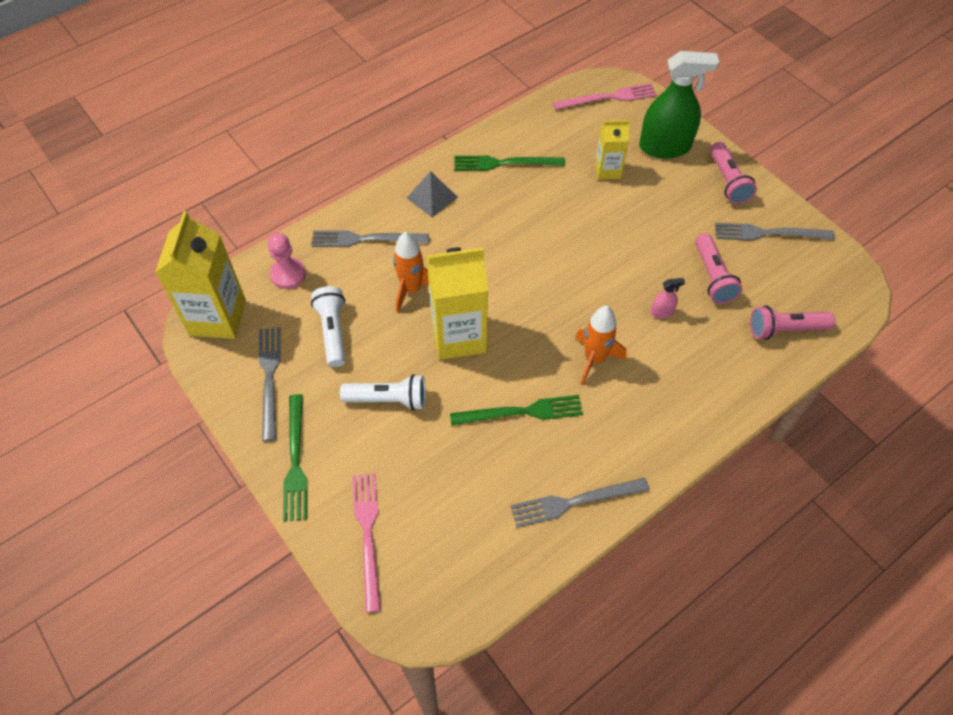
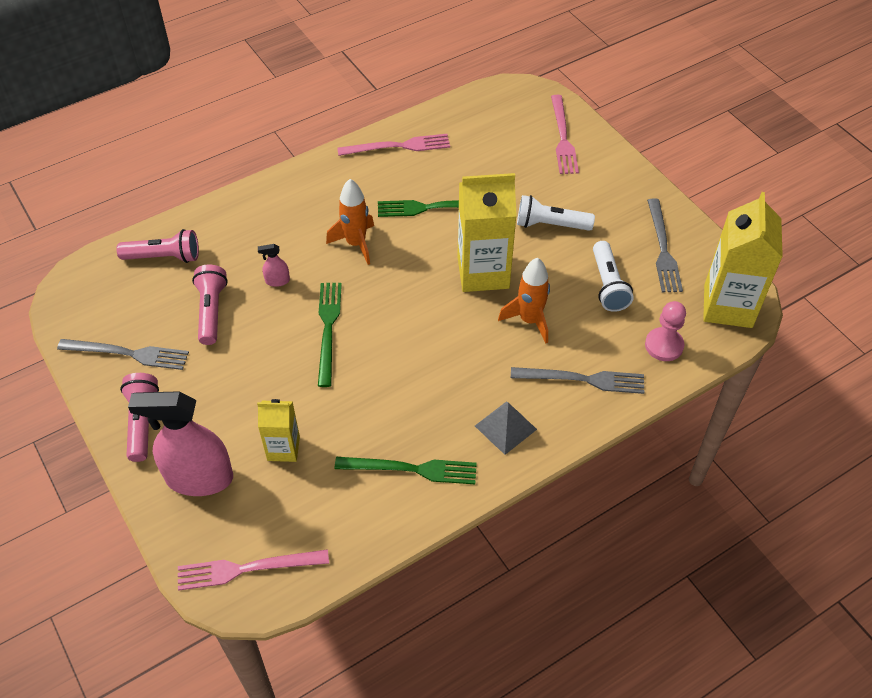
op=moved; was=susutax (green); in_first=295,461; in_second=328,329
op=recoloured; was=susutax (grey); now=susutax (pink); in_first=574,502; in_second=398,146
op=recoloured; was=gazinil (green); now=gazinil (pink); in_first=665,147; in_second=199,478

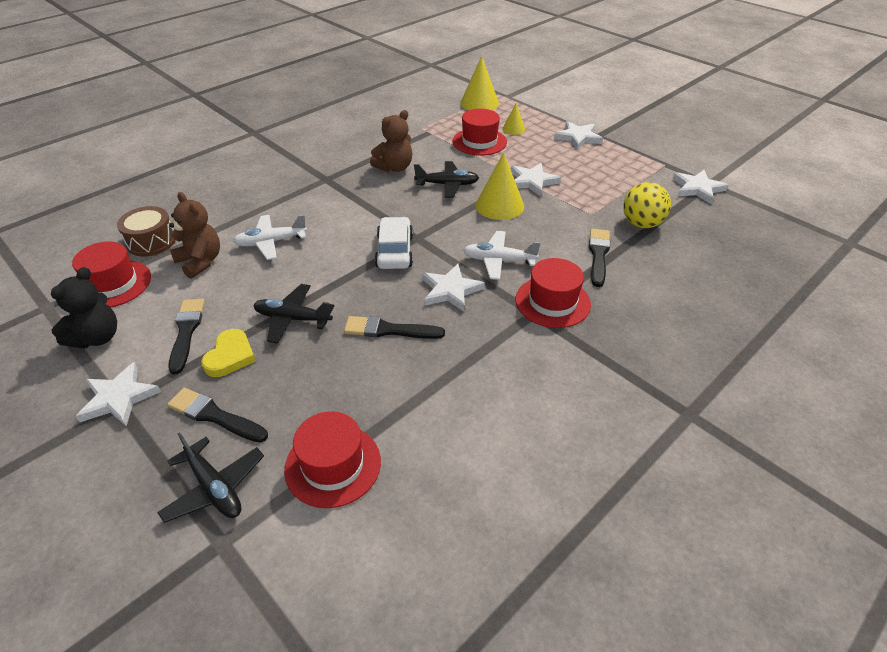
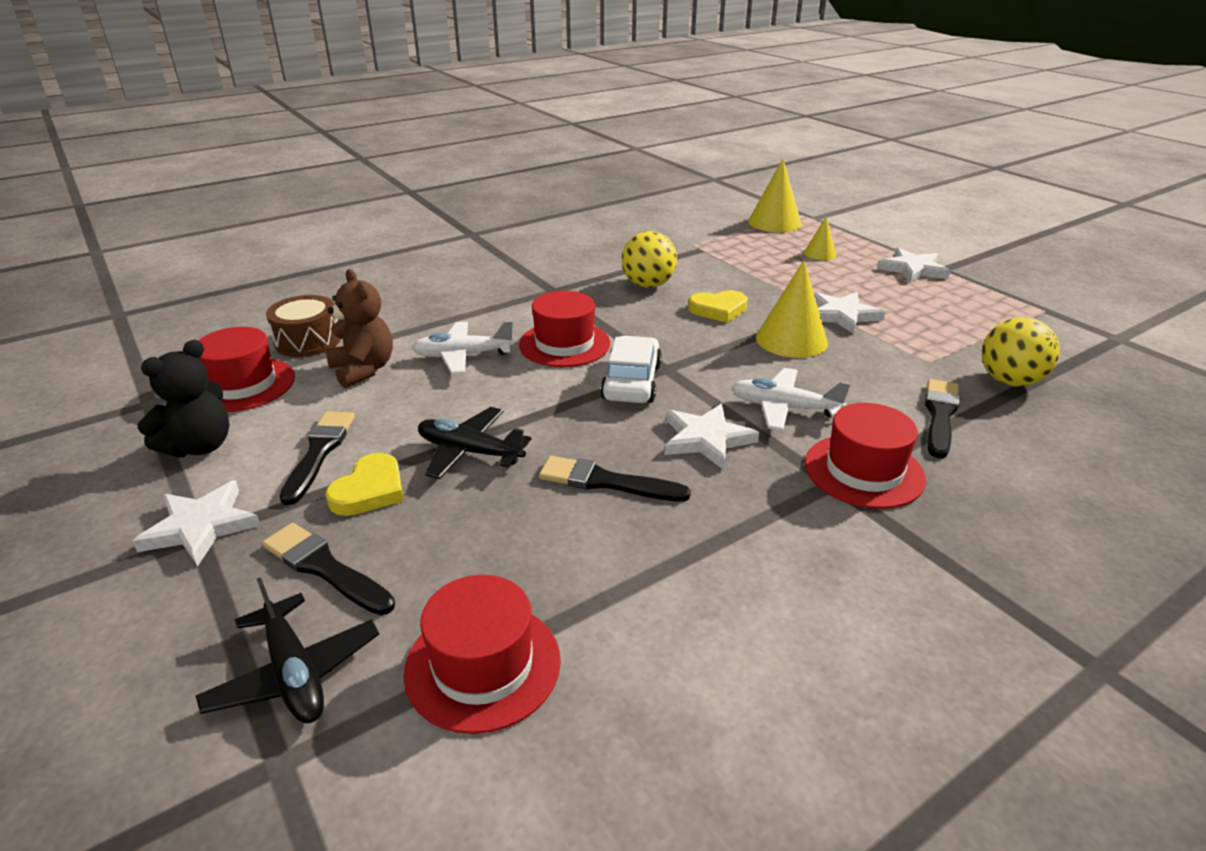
op=removed; was=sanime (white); in_first=697,188
op=moved; was=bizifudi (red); in_first=479,142; in_second=564,344
op=replaced; was=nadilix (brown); now=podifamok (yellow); in_first=394,168; in_second=648,285
op=replaced; was=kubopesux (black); now=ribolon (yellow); in_first=447,185; in_second=718,309

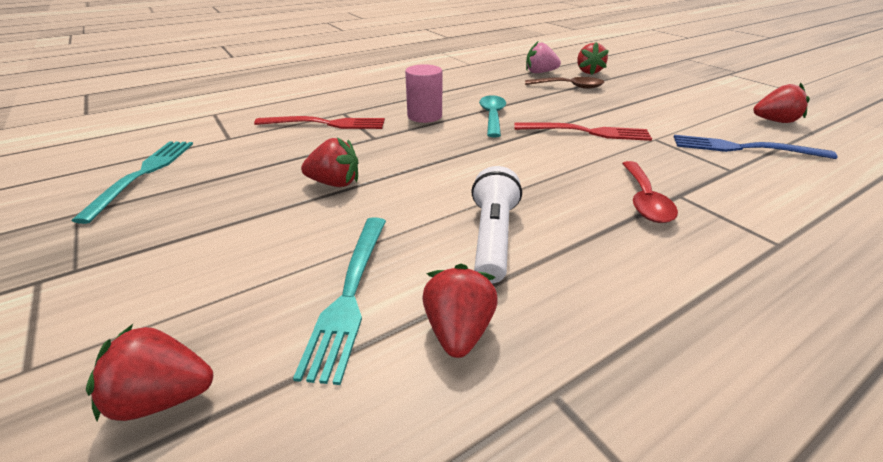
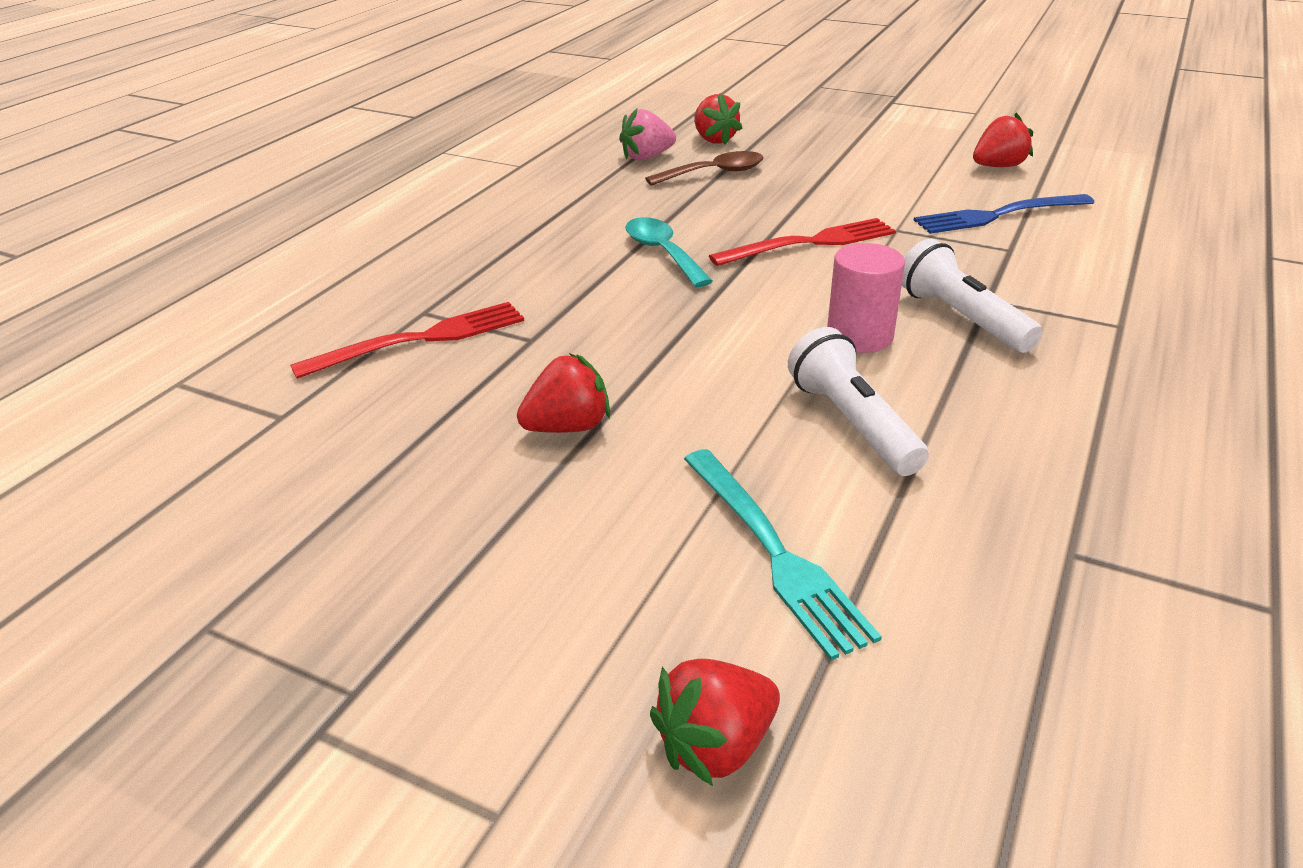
op=removed; was=susutax (turquoise); in_first=144,173
op=removed; was=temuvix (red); in_first=458,331
op=moved; was=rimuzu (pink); in_first=424,116; in_second=859,336
op=replaced; was=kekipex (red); now=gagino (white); in_first=644,200; in_second=961,318

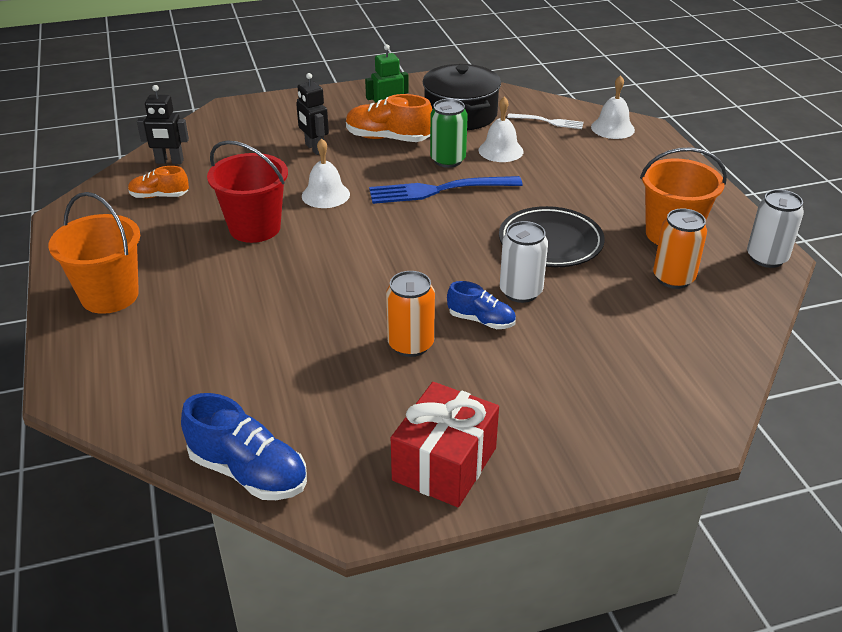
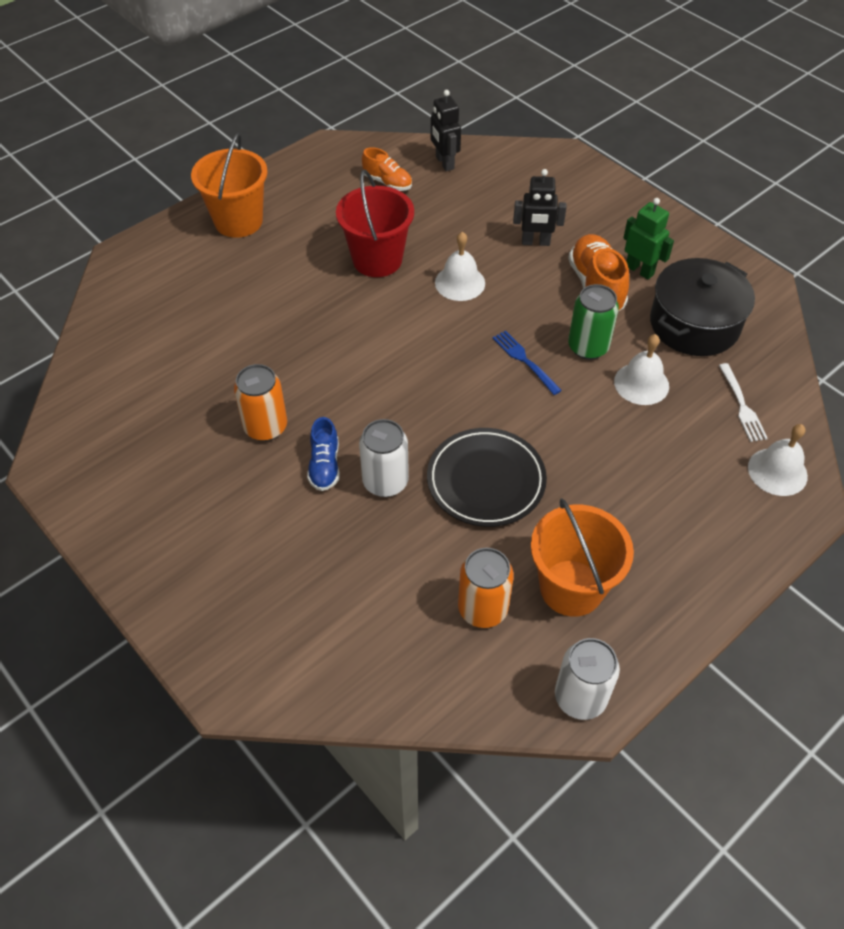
op=removed; was=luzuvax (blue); in_first=248,472
op=removed; was=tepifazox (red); in_first=445,464
op=turned; was=luzuvax (orange); in_first=159,196; in_second=387,182; clockwise=150
op=turned; was=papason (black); in_first=314,148; in_second=535,242; clockwise=-120
op=resized; was=susutax (blue); in_first=439,190; in_second=524,360; ratio=0.56

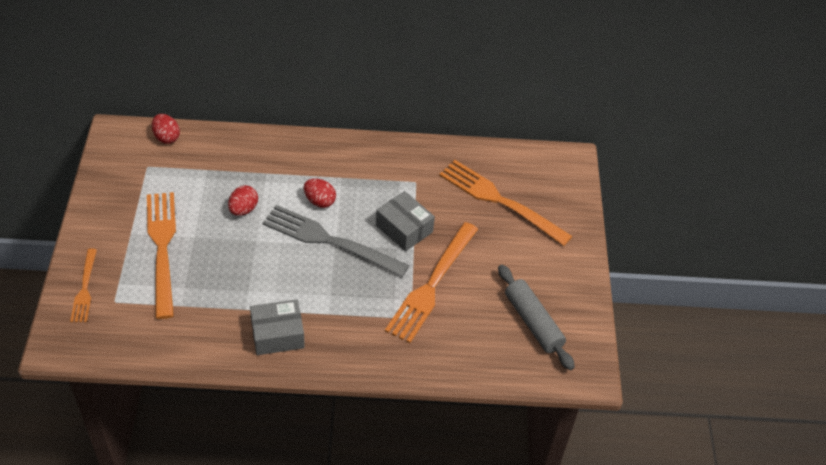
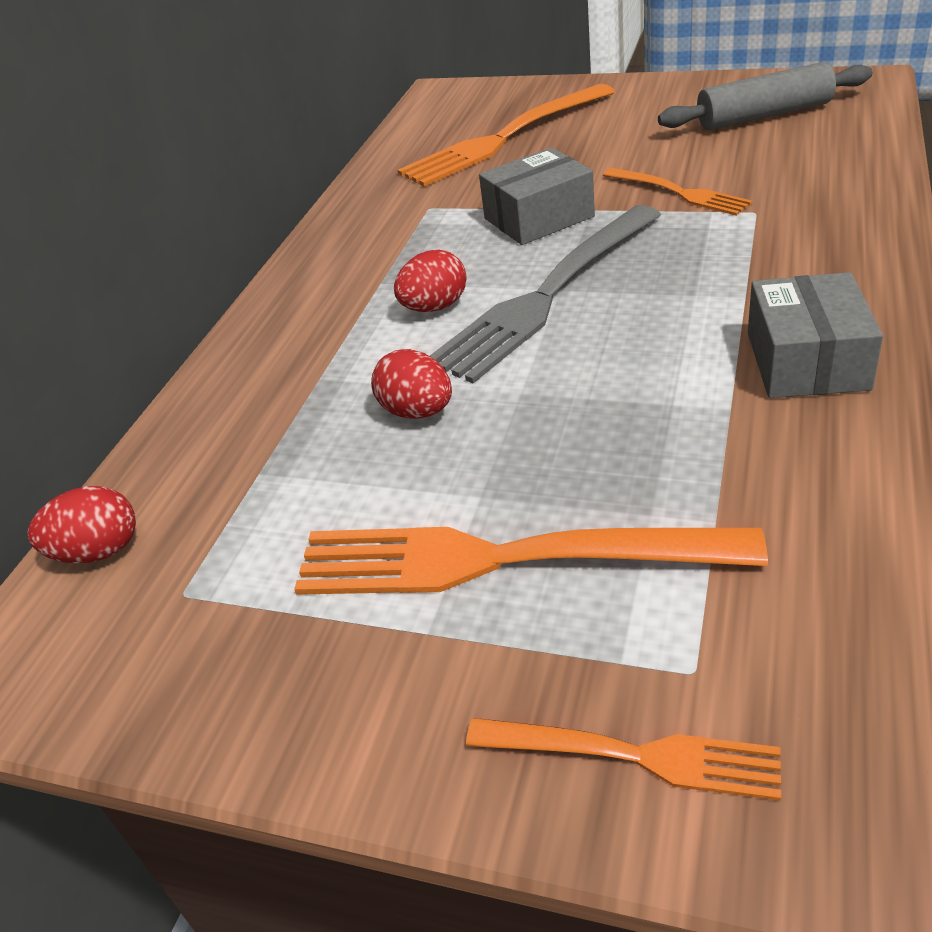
op=resized; was=susutax (orange); in_first=432,285; in_second=679,192; ratio=0.55

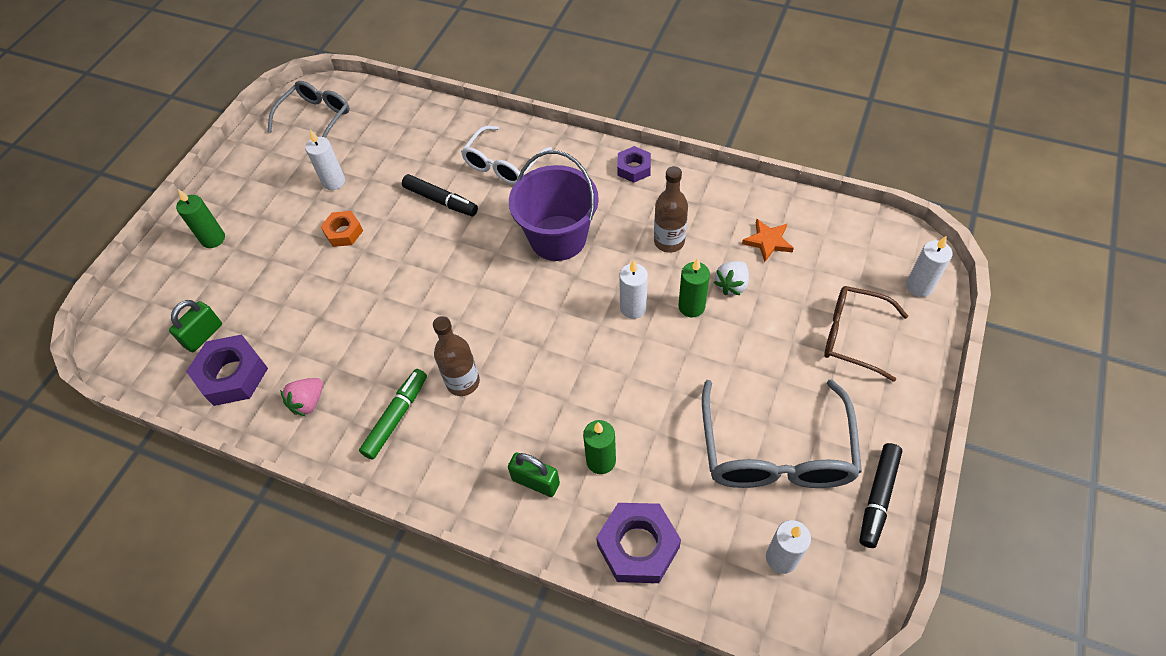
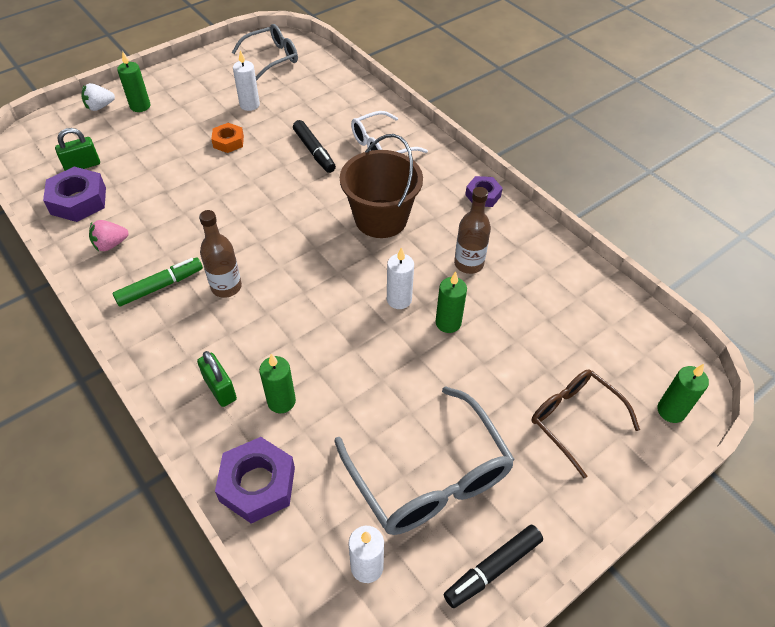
op=removed; was=sanime (orange); in_first=768,241
op=moved; was=temuvix (white); in_first=732,285; in_second=100,107
op=recoloured; was=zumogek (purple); now=zumogek (brown); in_first=558,238; in_second=381,219
op=recoloured; was=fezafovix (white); now=fezafovix (green); in_first=919,286; in_second=671,411
op=turned; was=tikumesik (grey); in_first=776,452; in_second=430,477; clockwise=-60

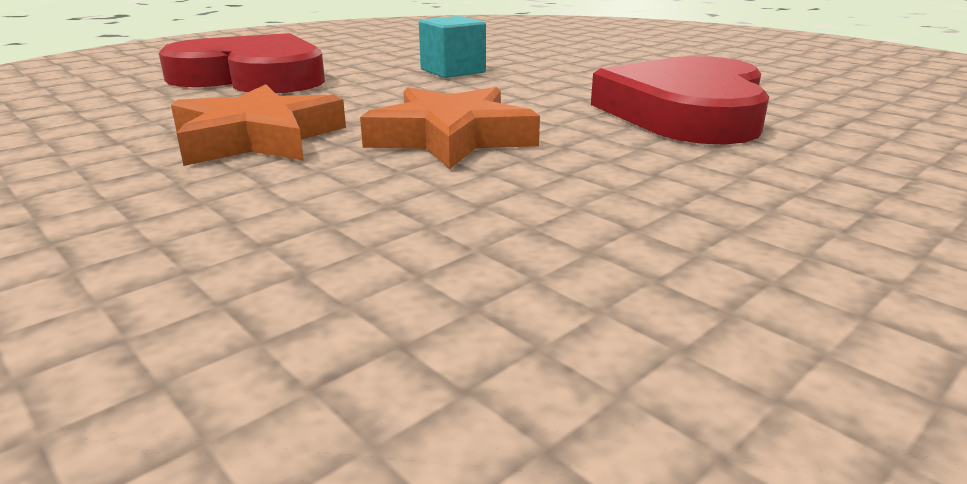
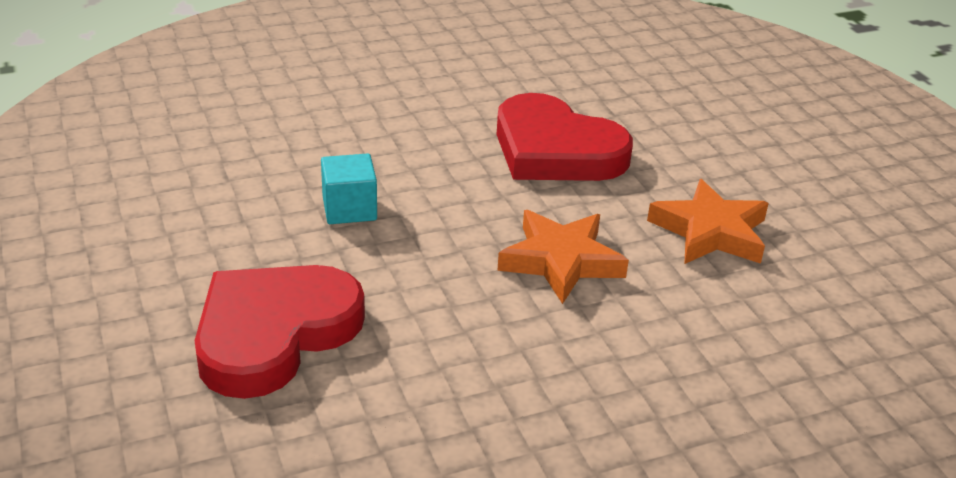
op=moved; was=sanime (orange); in_first=258,138; in_second=710,232

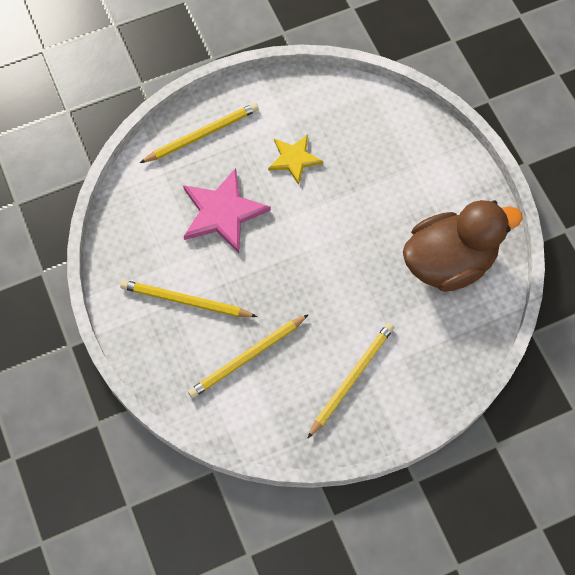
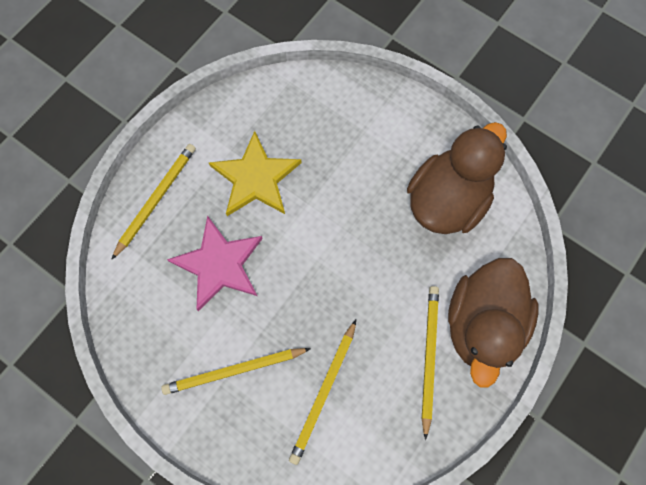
op=added; now=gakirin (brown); in_second=482,324
op=resized; was=sanime (yellow); in_first=294,159; in_second=255,178; ratio=1.61

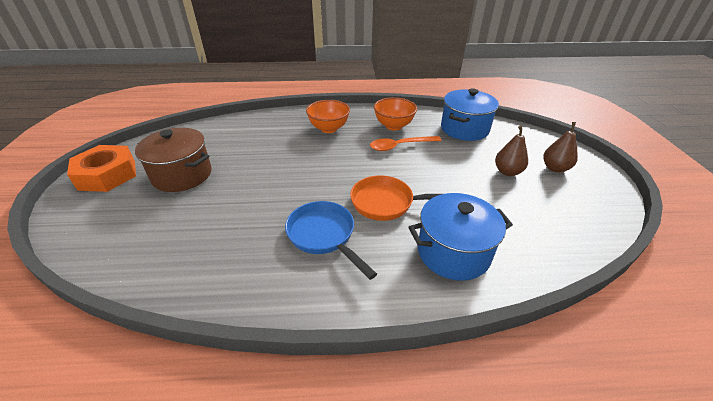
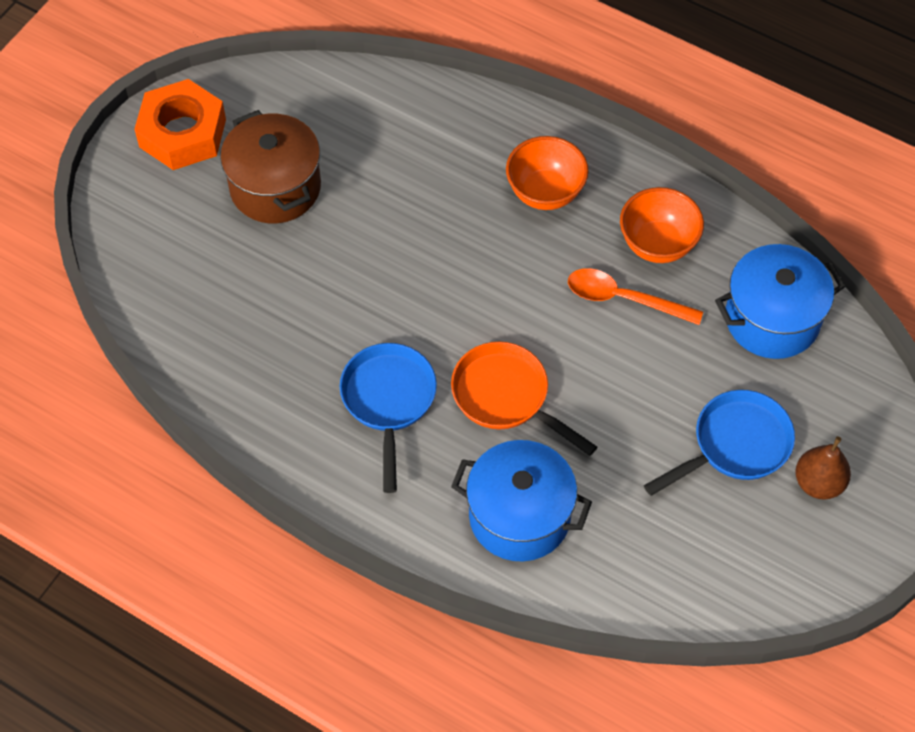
op=replaced; was=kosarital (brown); now=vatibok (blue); in_first=507,172; in_second=735,445

